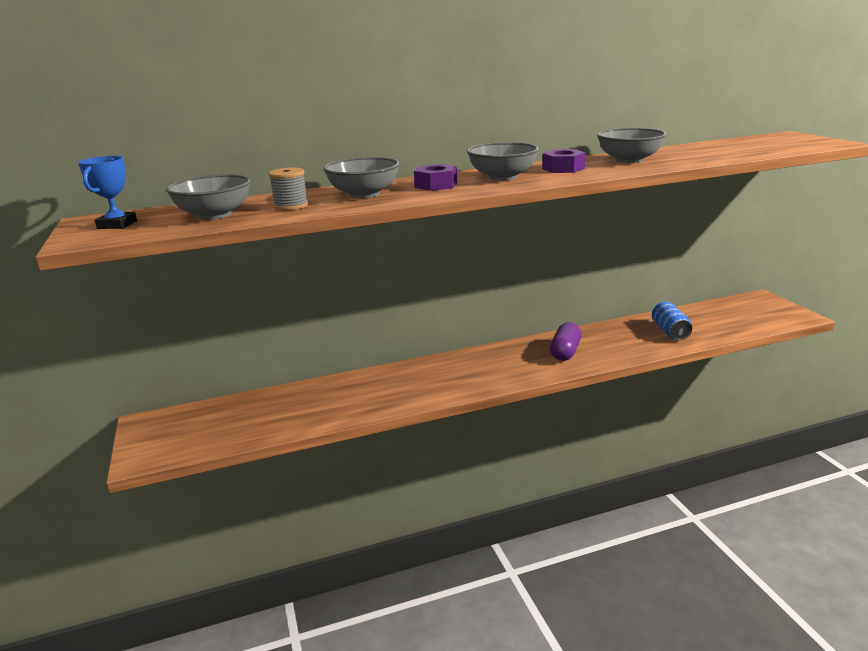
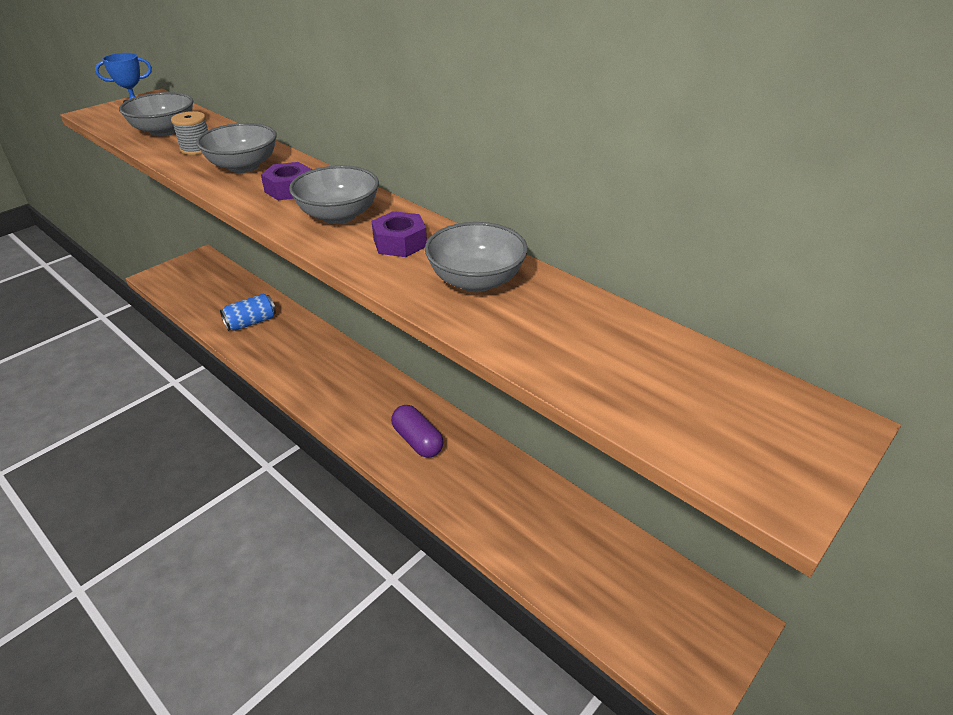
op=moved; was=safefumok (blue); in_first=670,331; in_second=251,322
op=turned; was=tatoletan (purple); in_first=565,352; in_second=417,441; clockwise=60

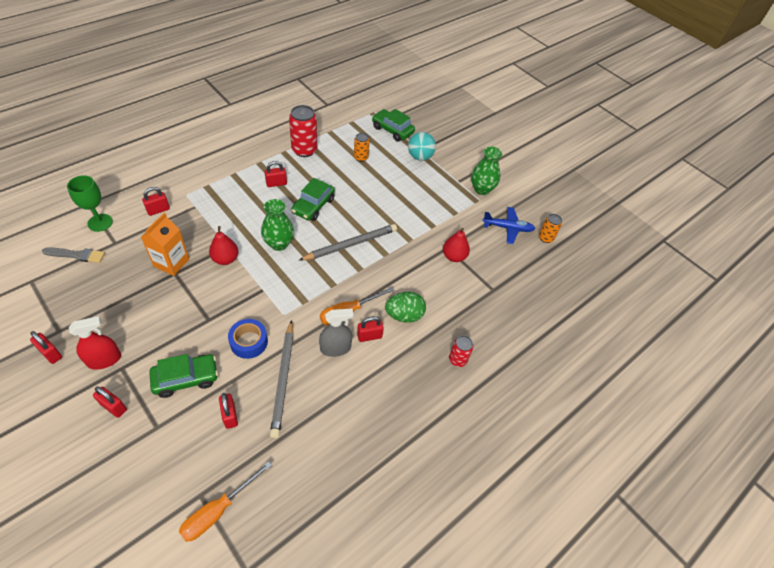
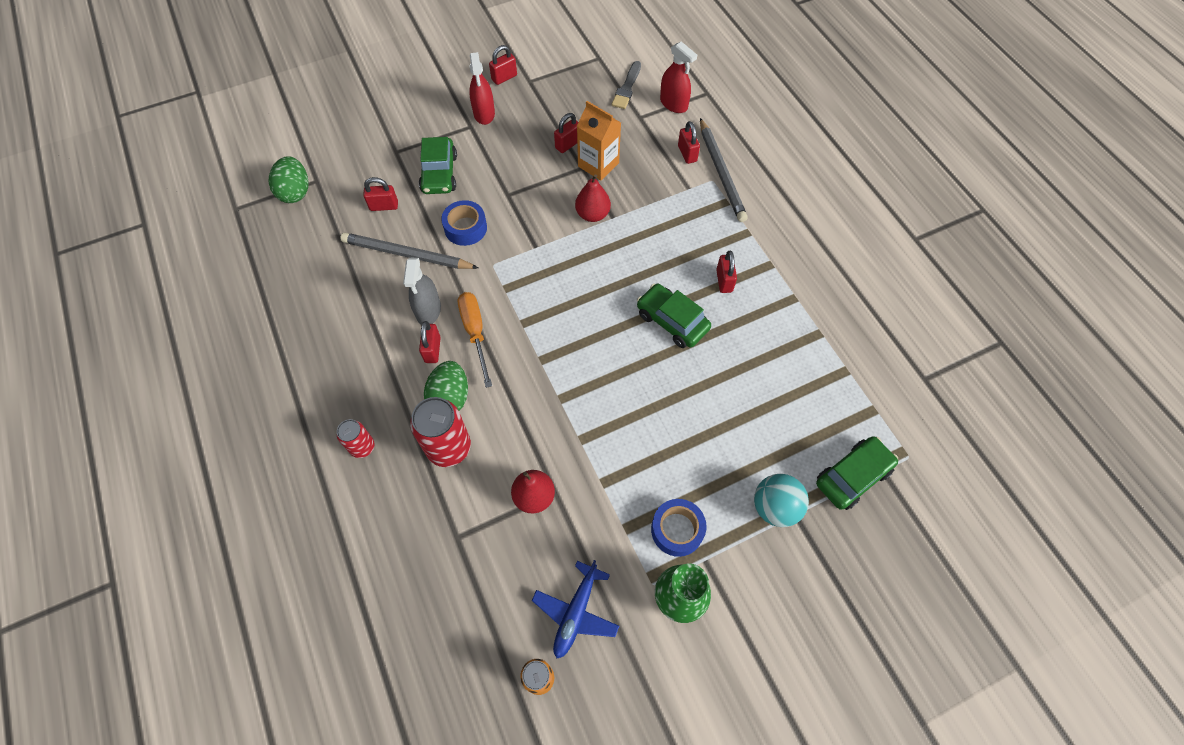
op=removed; was=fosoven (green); in_first=279,243
op=removed; was=safefumok (orange); in_first=361,157
op=added; now=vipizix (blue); in_second=677,530
op=moved; was=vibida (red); in_first=114,407; in_second=568,144
op=moved; was=safefumok (red); in_first=304,150; in_second=449,447
op=moved; was=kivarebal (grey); in_first=350,244; in_second=721,172
op=replaced; was=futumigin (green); now=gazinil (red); in_first=100,222; in_second=673,104
op=replaced; was=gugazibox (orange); now=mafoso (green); in_first=218,510; in_second=295,192

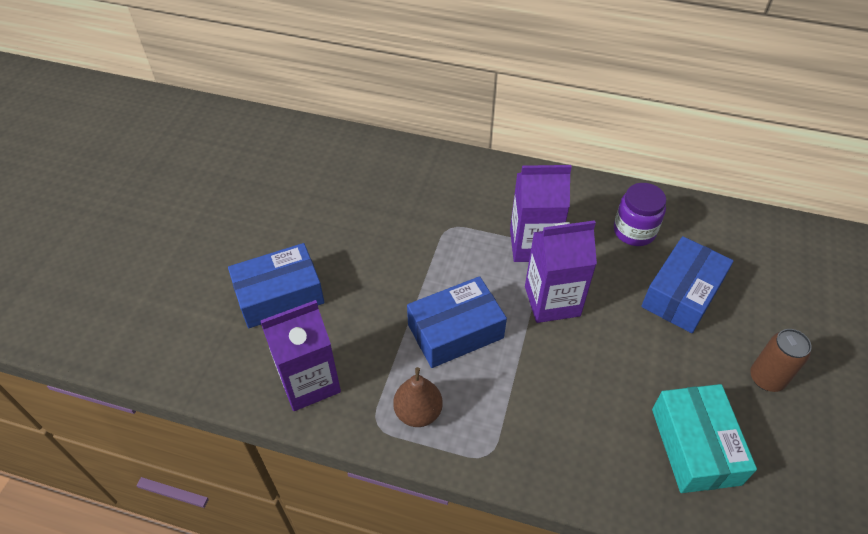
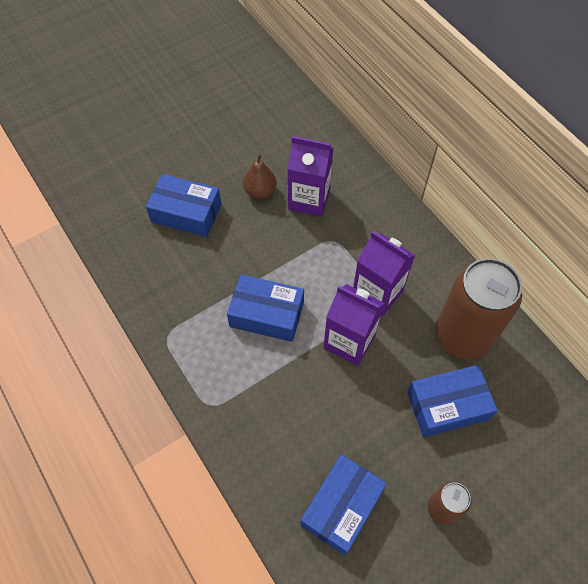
op=moved; was=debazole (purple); in_first=309,382; in_second=309,199
op=moved; was=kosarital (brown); in_first=418,412; in_second=260,191
op=replaced; was=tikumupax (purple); now=safefumok (brown); in_first=634,231; in_second=462,336
op=recoloured; was=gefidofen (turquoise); now=gefidofen (blue); in_first=695,446; in_second=342,507

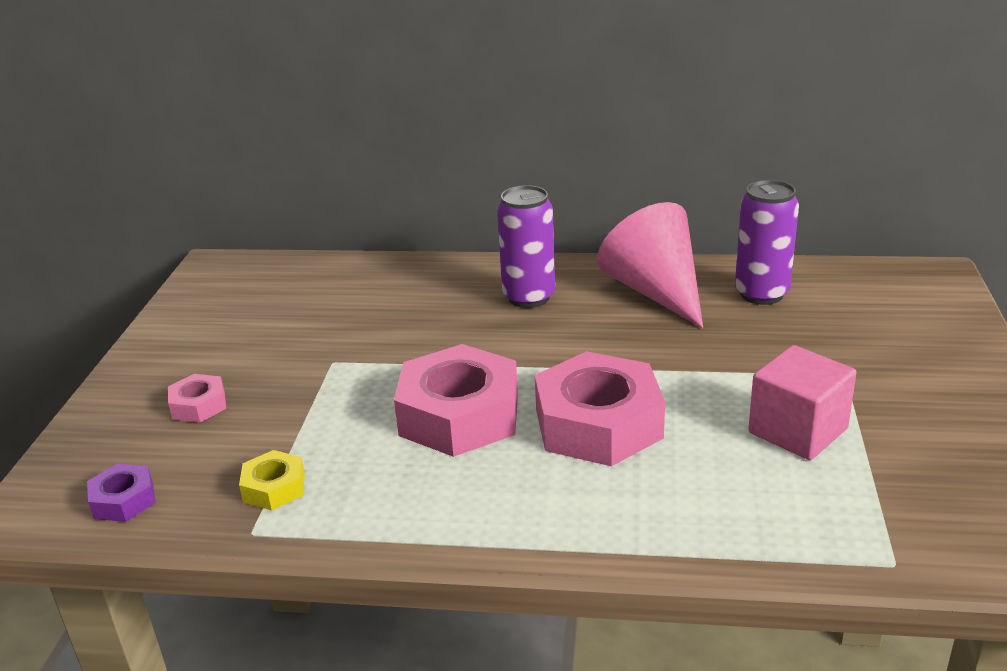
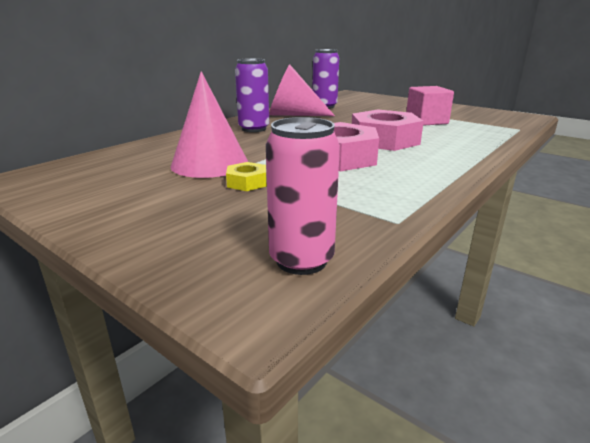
op=removed; was=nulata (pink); in_first=198,405
op=added; now=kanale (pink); in_second=210,164
op=moved; was=nulata (yellow); in_first=274,488; in_second=247,182
op=replaced; was=nulata (purple); now=safefumok (pink); in_first=123,500; in_second=301,260

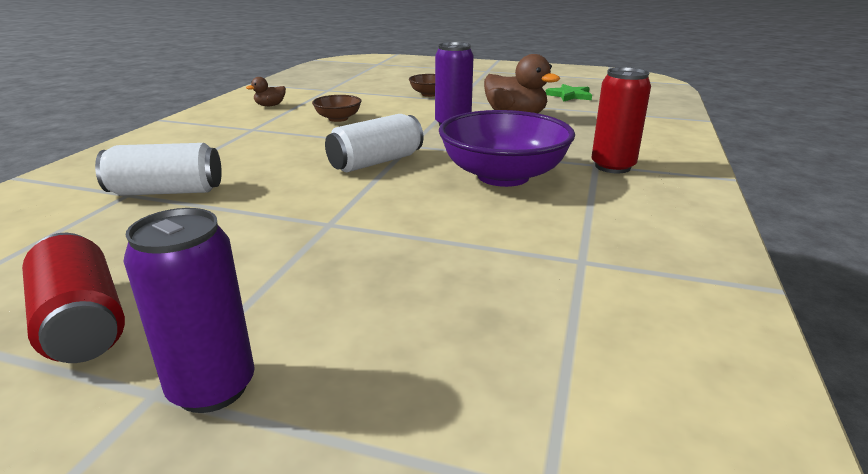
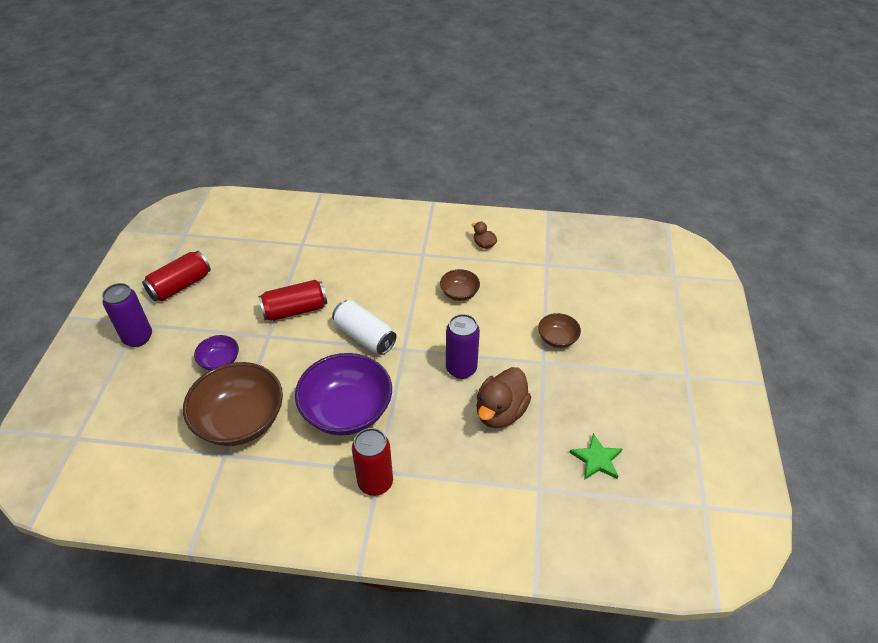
op=removed; was=safefumok (white); in_first=167,191
op=added; now=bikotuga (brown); in_second=240,421
op=added; now=bikotuga (purple); in_second=220,361
op=added; now=safefumok (red); in_second=295,310

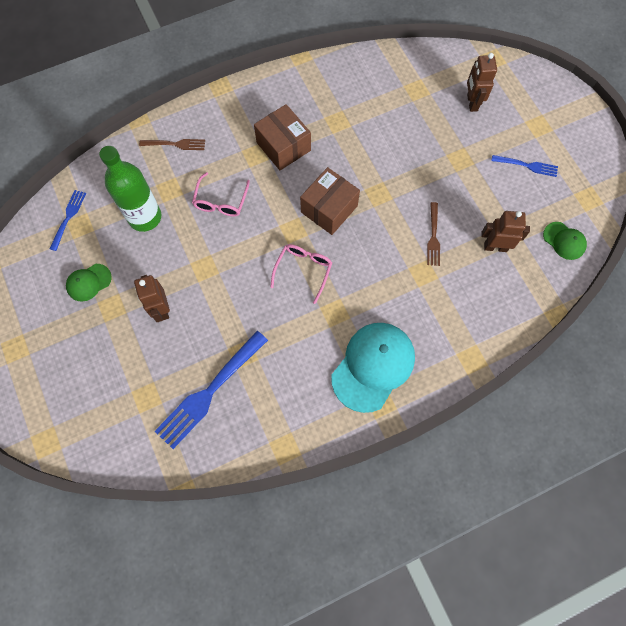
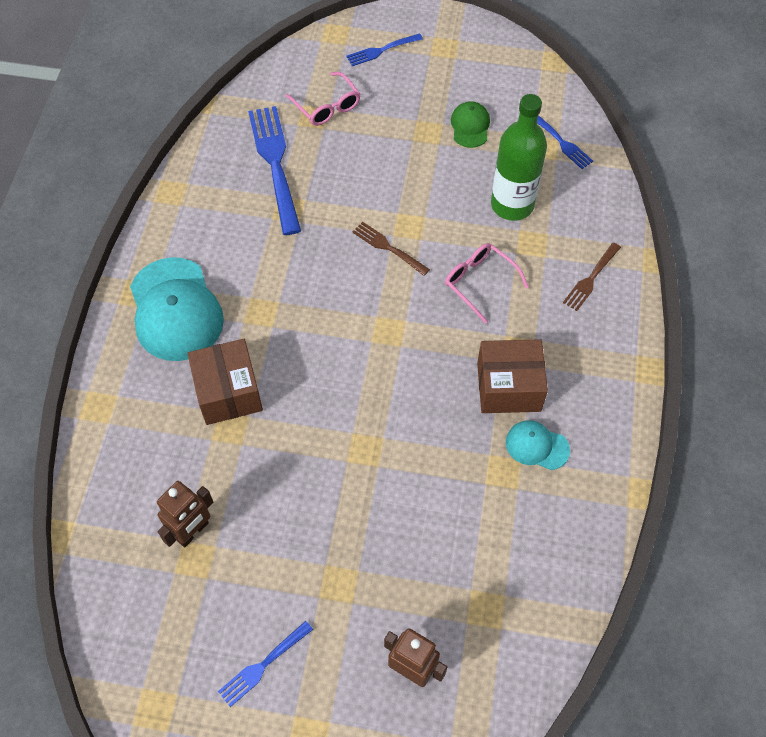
op=removed; was=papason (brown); in_first=161,309
op=removed; was=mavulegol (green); in_first=564,241
op=added; now=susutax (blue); in_second=382,50
op=added; now=mavulegol (turquoise); in_second=536,446
op=moved; was=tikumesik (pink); in_first=303,270; in_second=327,106
op=moved; was=gefidofen (brown); in_first=329,209; in_second=228,392
op=moved; was=susutax (brown); in_first=433,236; in_second=389,248

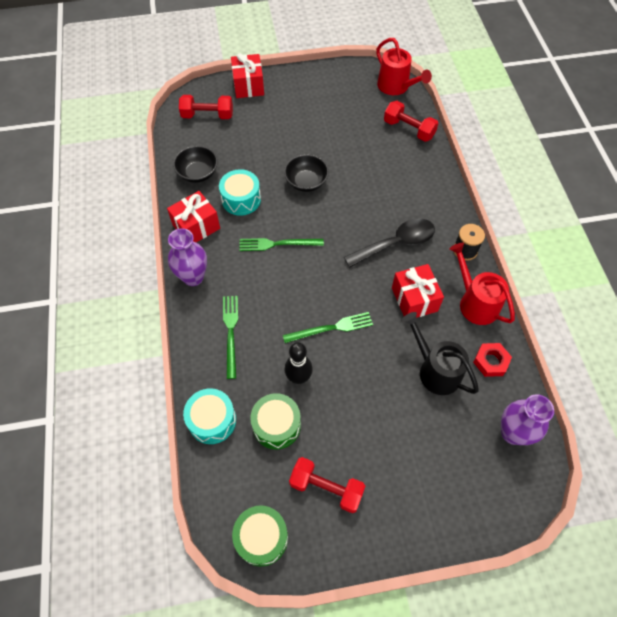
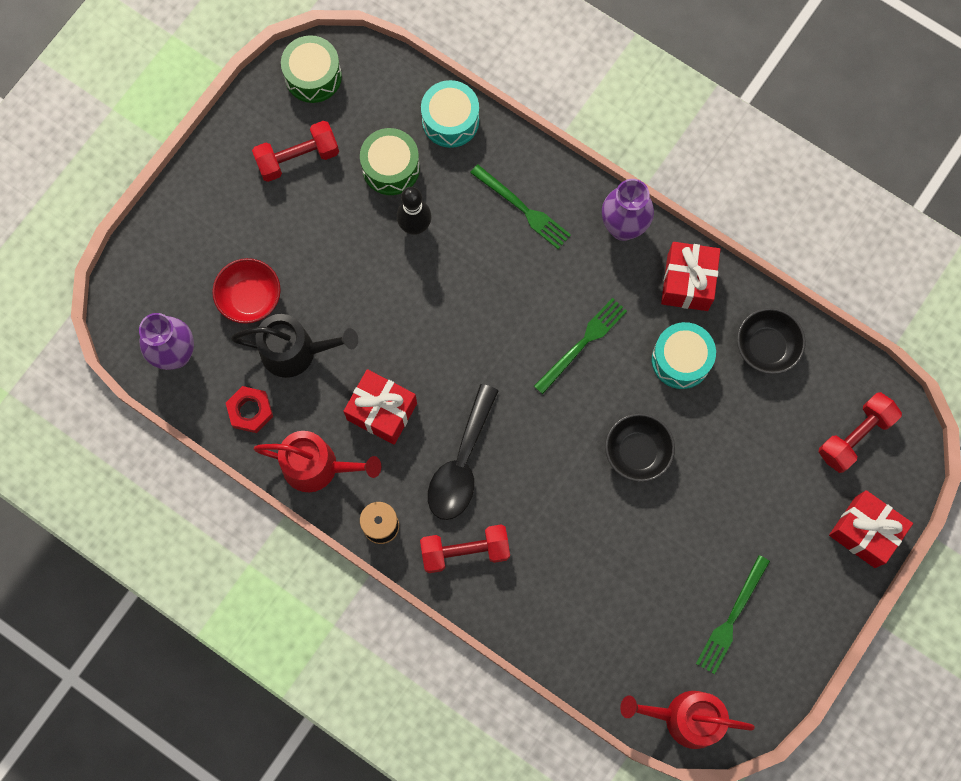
op=added; now=bikotuga (red); in_second=250,297
op=moved; was=susutax (green); in_first=331,328; in_second=731,618
op=moved; was=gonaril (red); in_first=409,129; in_second=465,551

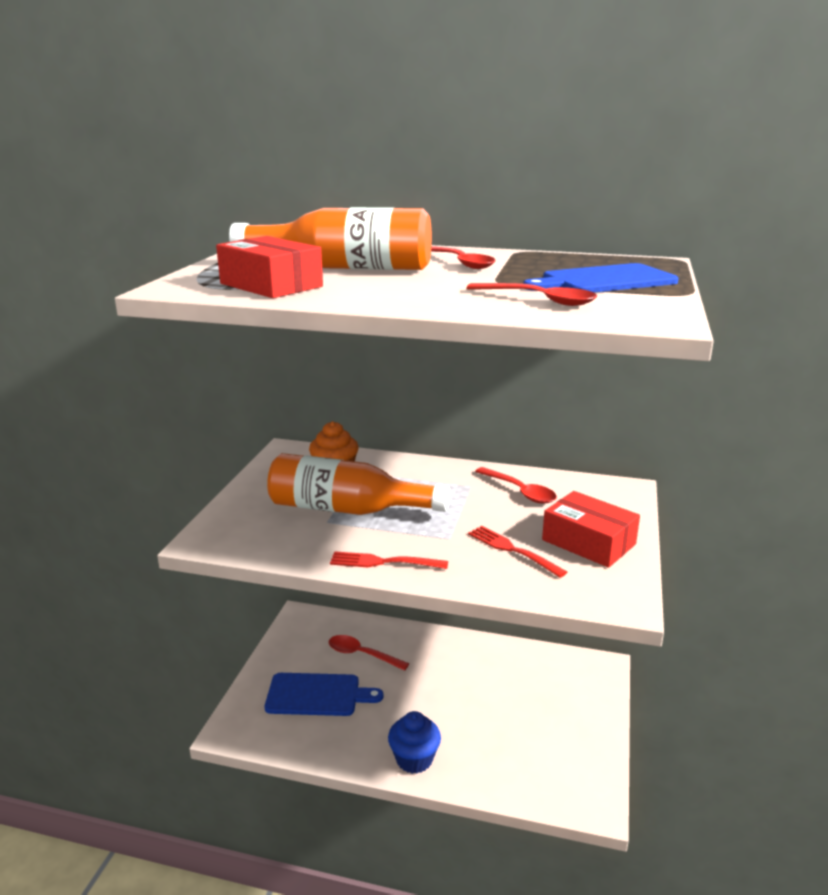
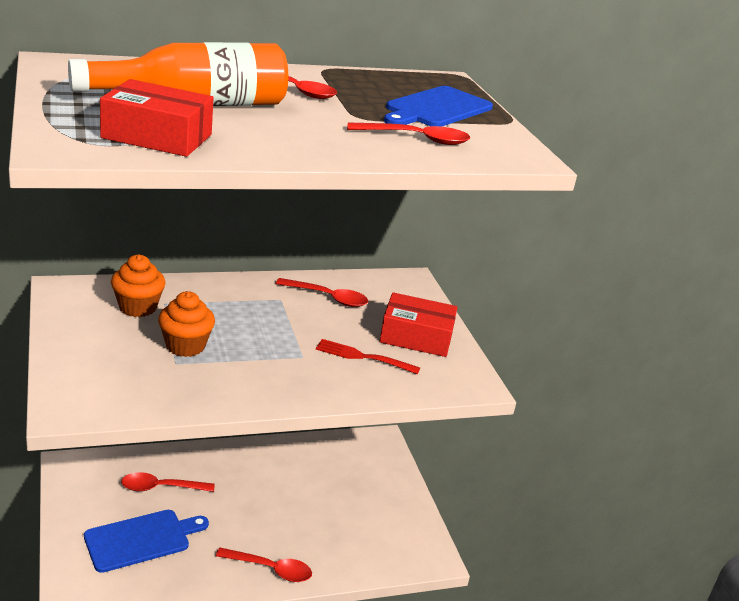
op=removed; was=susutax (red); in_first=384,562
op=replaced; was=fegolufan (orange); now=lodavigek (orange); in_first=347,509; in_second=185,346
op=replaced; was=lodavigek (blue); now=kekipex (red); in_first=414,759; in_second=270,569

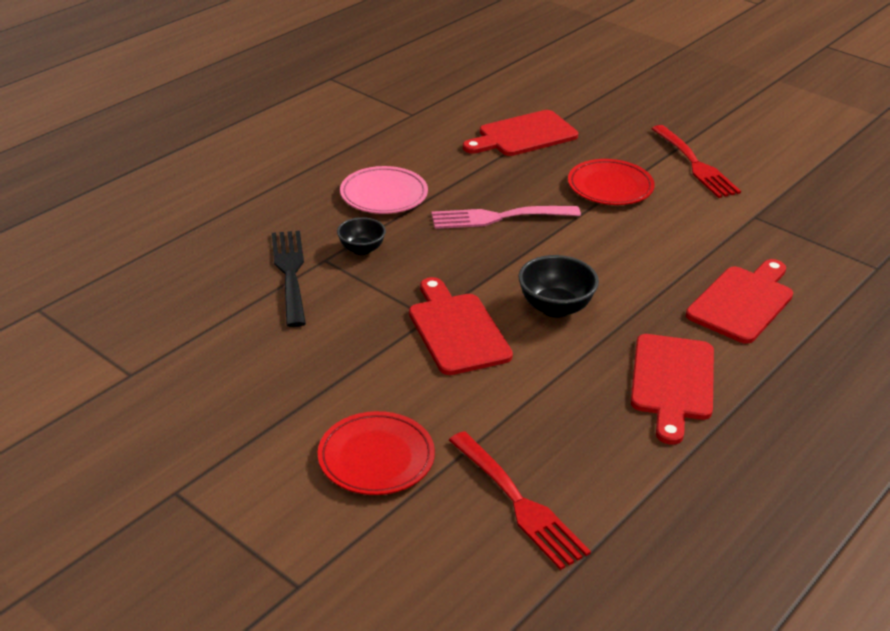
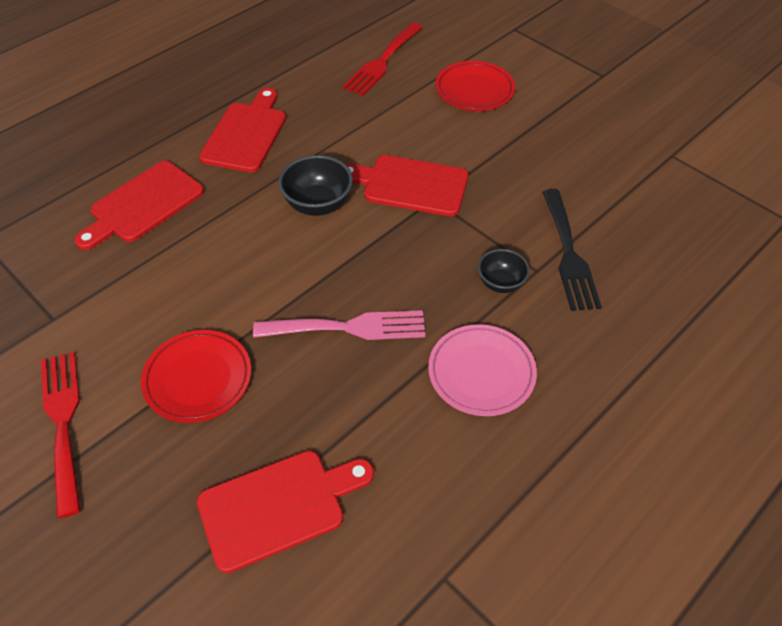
op=turned; was=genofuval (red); in_first=456,330; in_second=410,185; clockwise=120
op=turned; was=susutax (red); in_first=519,503; in_second=382,62; clockwise=-120

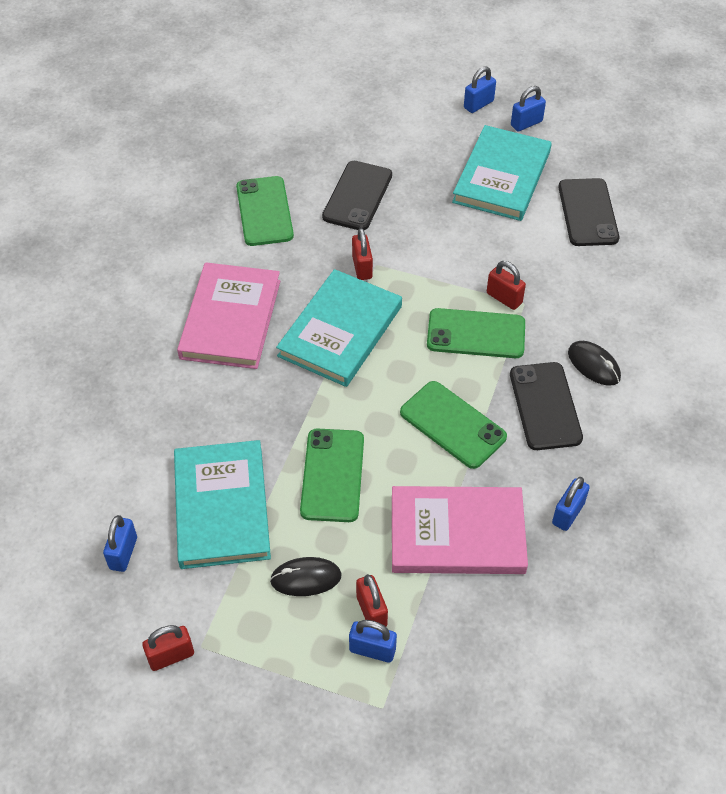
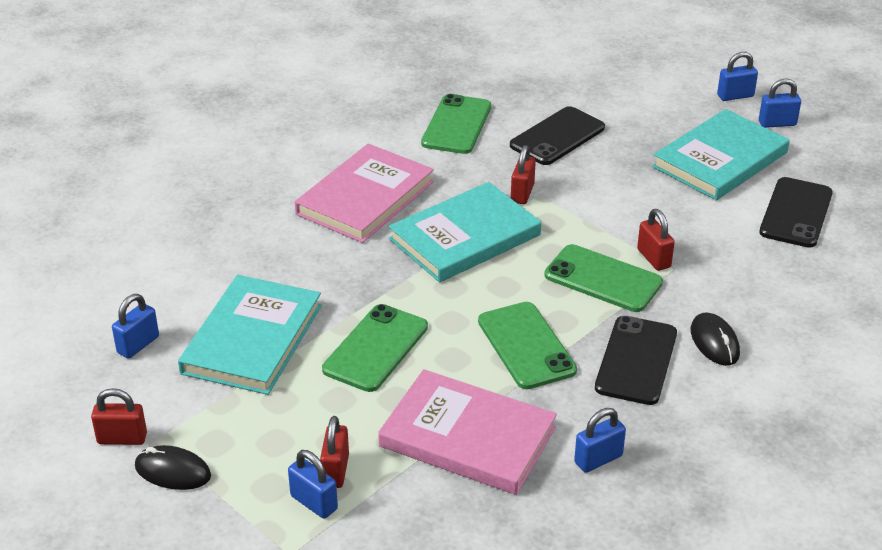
op=moved; was=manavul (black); in_first=306,578; in_second=173,471

